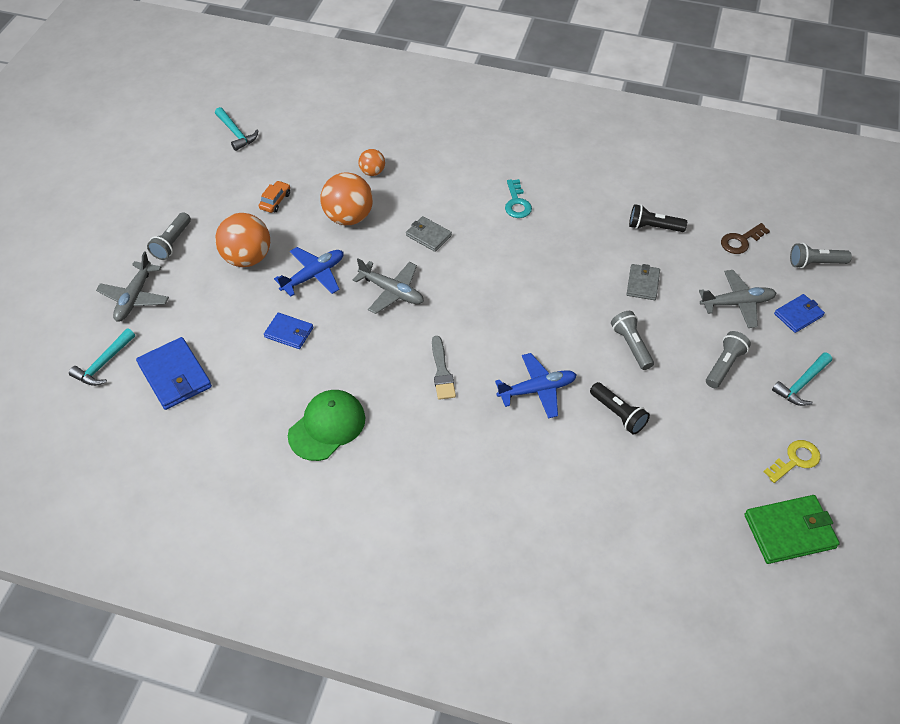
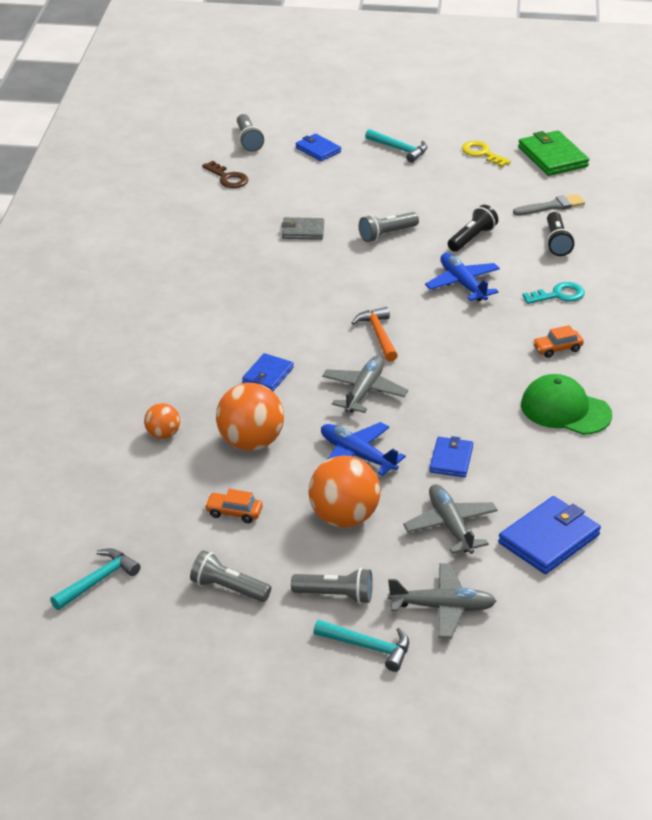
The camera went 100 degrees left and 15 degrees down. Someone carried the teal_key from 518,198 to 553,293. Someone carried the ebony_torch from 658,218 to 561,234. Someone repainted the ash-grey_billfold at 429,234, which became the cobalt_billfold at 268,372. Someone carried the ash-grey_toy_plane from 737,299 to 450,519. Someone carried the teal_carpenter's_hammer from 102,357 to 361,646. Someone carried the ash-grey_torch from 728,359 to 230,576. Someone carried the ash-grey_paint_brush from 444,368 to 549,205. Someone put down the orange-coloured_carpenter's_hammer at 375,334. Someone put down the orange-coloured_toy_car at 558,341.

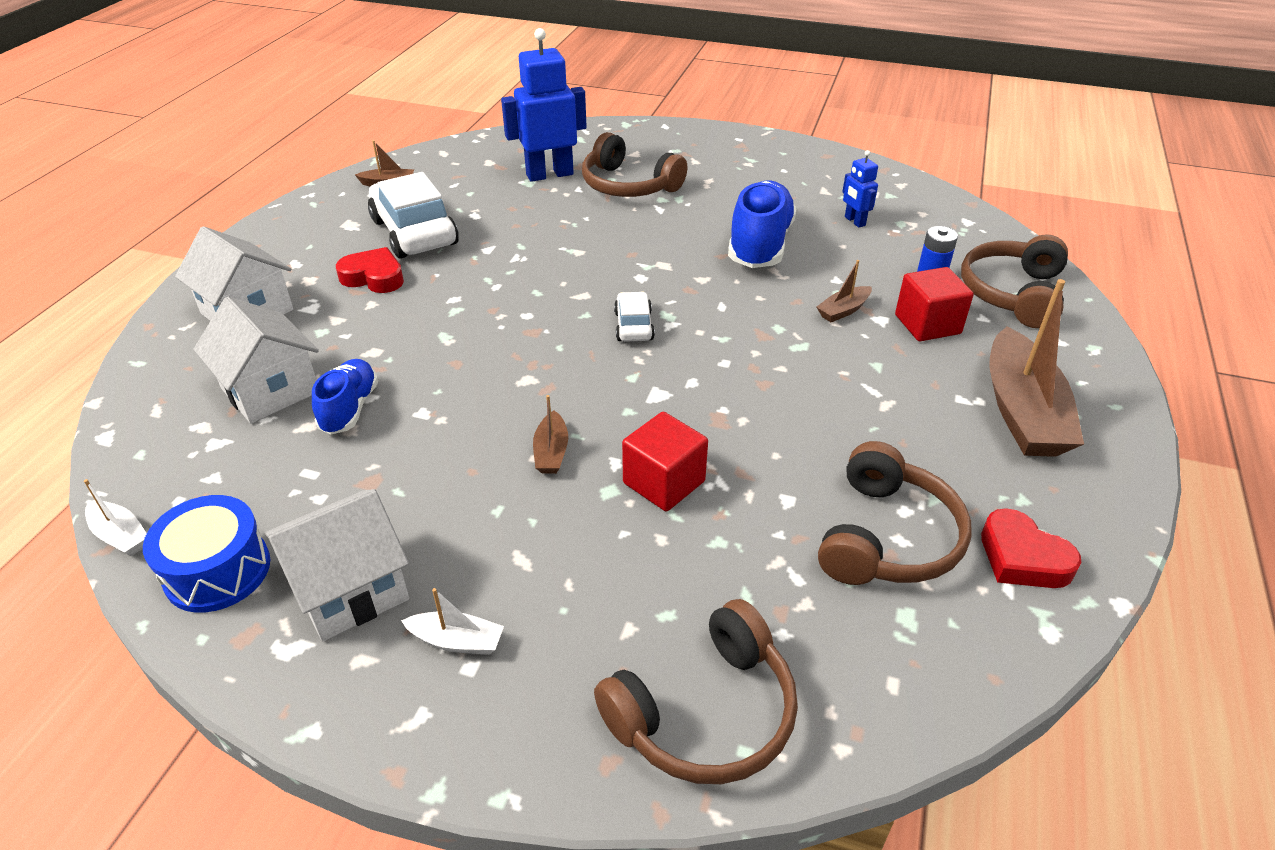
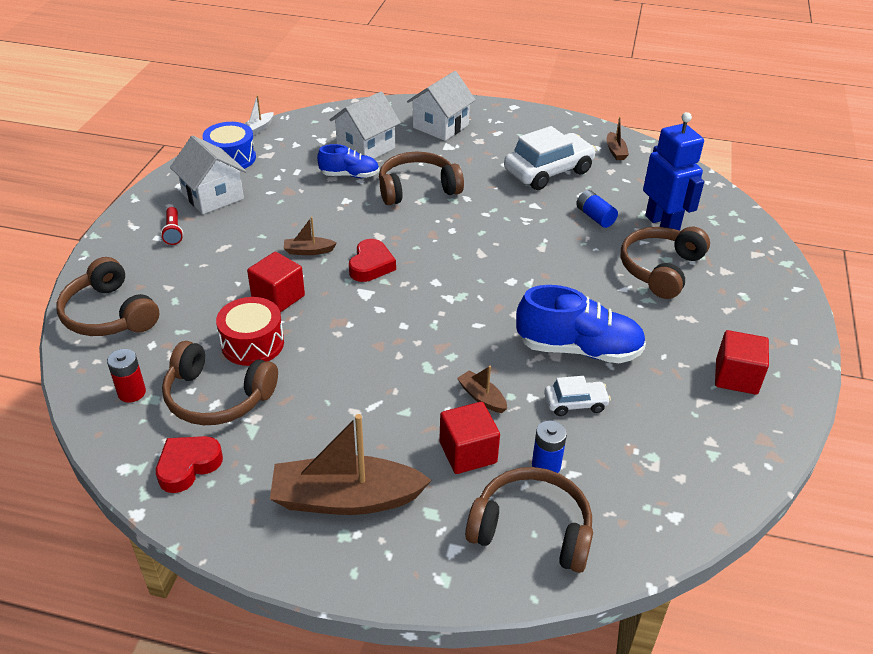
The camera went 85 degrees right and 0 degrees up. Someone took away the cobalt_robot_figure at 860,189. Someone carried the crimson_heart from 370,270 to 372,260. Someone carried the pure_white_toy_car from 634,316 to 577,396. Someone swapped the pure_white_boat at 452,621 for the crimson_torch at 172,226. Someone put down the brown_over-ear_headphones at 421,178. Someone put down the cobalt_power_cell at 597,209. Someone put down the crimson_snare_drum at 250,331. Someone put down the crimson_cube at 742,362. Someone put down the crimson_power_cell at 126,376.

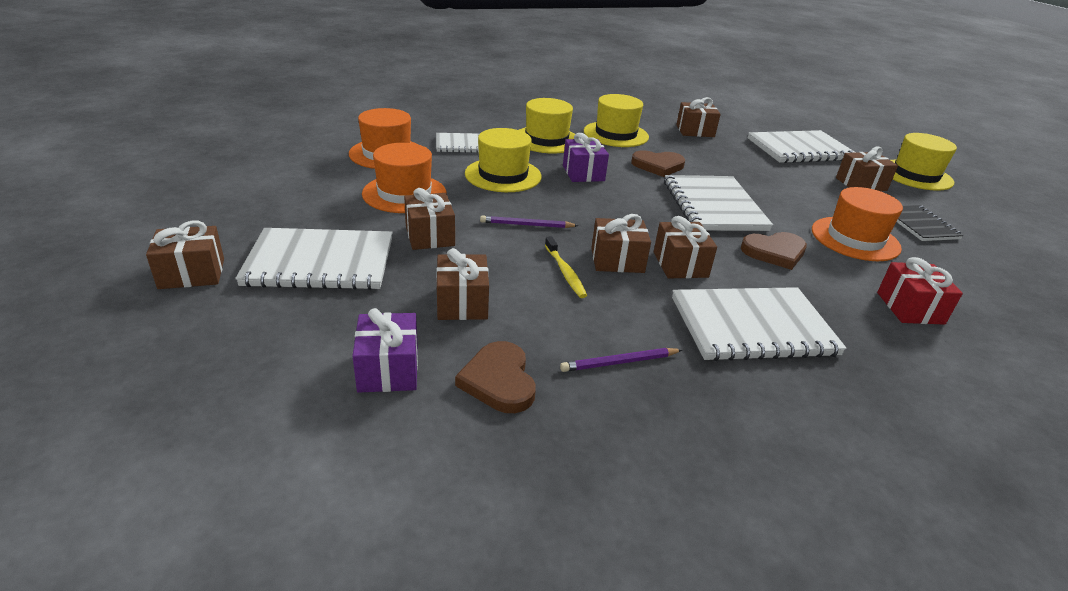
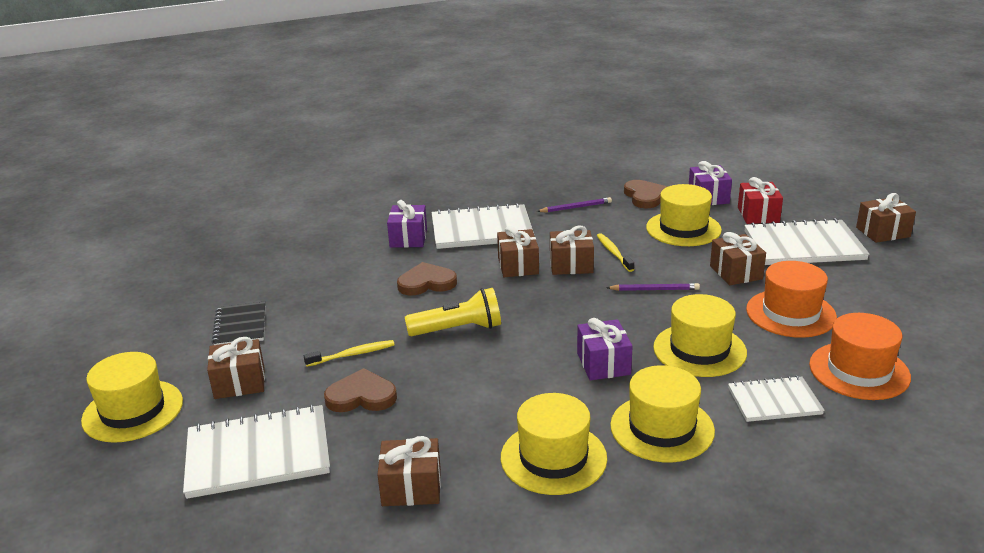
The camera went 175 degrees left and 5 degrees down. Someone carried the brown_heart from 658,163 to 360,390. Someone swapped the pure_white_notepad at 718,203 for the golden_torch at 453,312. Someone took away the orange-coloured_tall_hat at 857,224. Someone swapped the brown_gift at 462,284 for the golden_tall_hat at 684,215. Someone carried the crimson_gift from 920,291 to 760,200. Someone put down the purple_gift at 407,224. Someone put down the golden_toothbrush at 349,353.

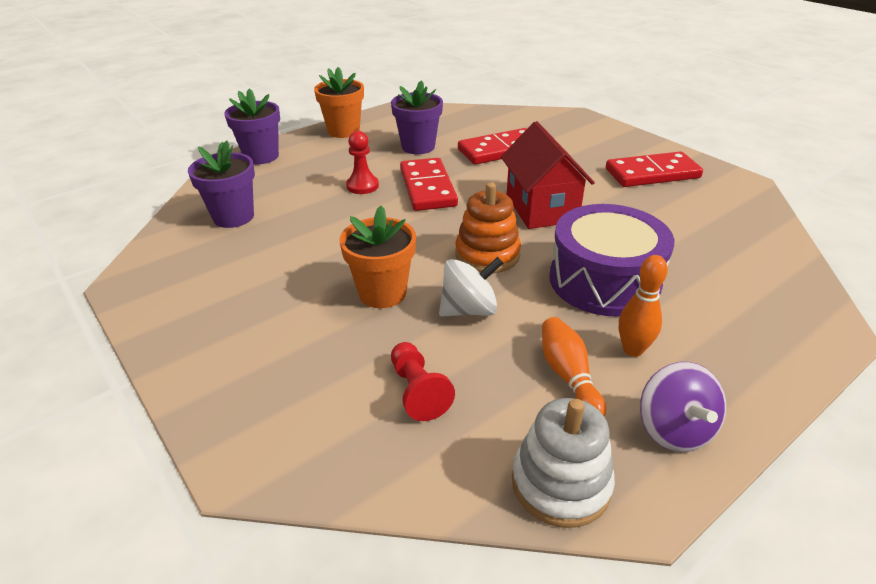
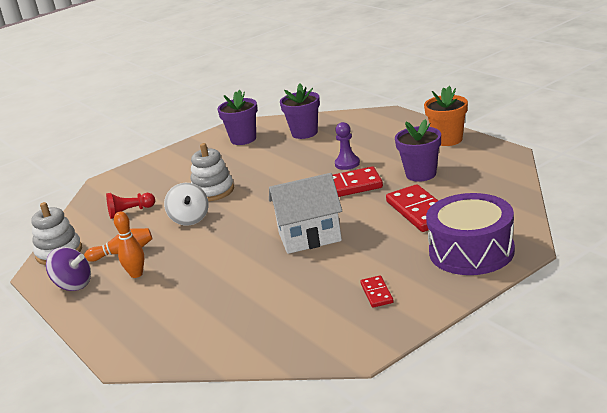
The camera went 95 degrees right and 10 degrees down. Someone carried the purple_potted_plant from 252,126 to 237,117. Someone repainted the crimson_house at 548,175, which became the pure_white_house at 305,213. Someone repainted the crimson_pawn at 362,162, which became the purple_pawn at 347,146. Someone scaled the crimson_domino at 654,169 by 0.51. Someone took away the orange-coloured_ring_stacker at 488,227. Someone carried the purple_snare_drum from 612,260 to 470,234. Someone swapped the orange-coloured_potted_plant at 377,257 for the pure_white_ring_stacker at 212,172. Someone rotated the purple_spinning_top at 683,407 by 150 degrees counterclockwise.

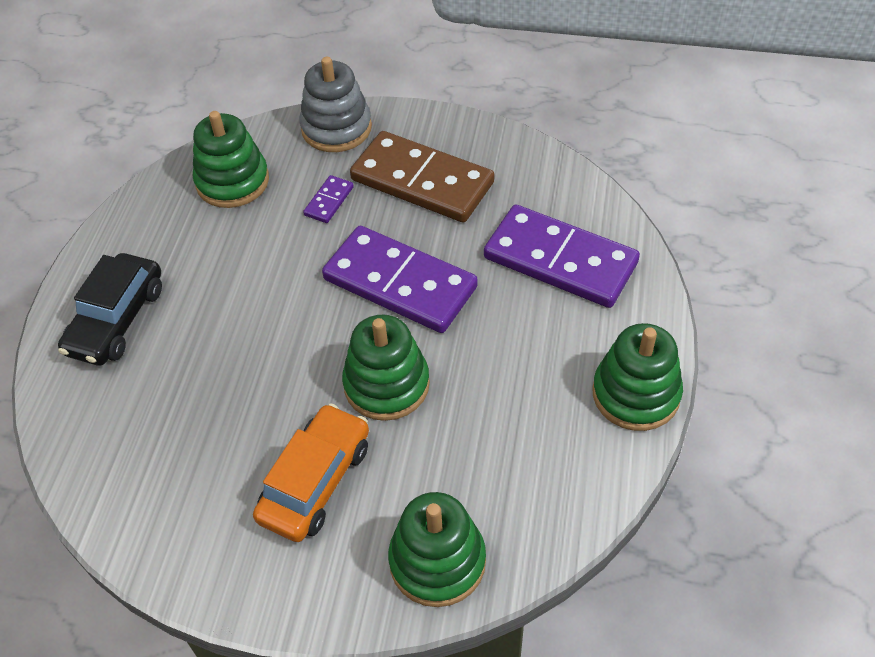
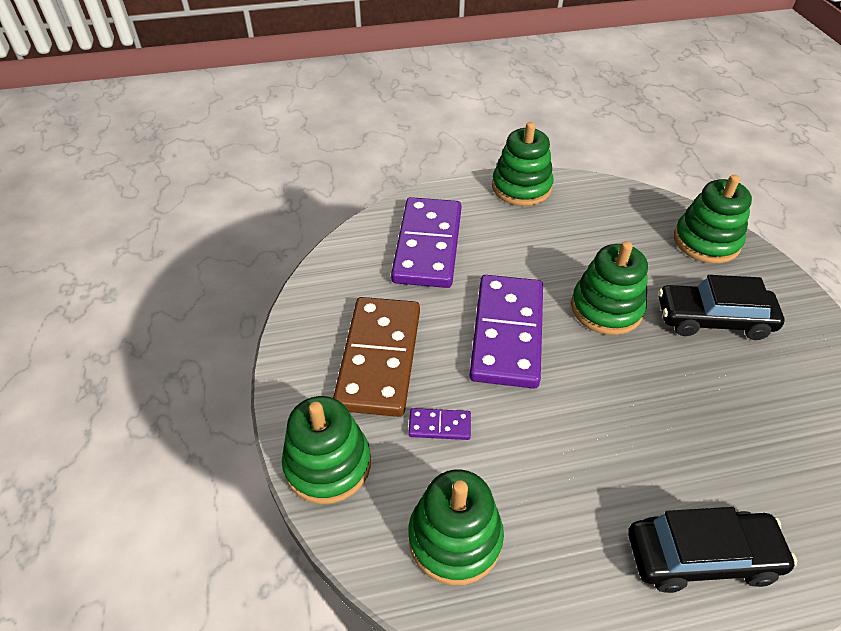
The camera went 115 degrees left and 5 degrees down. Someone repainted the ash-grey_ring_stacker at 335,104, which became the leaf-green_ring_stacker at 326,450. Someone repainted the orange-coloured_toy_car at 311,472, which became the ebony_toy_car at 721,307.

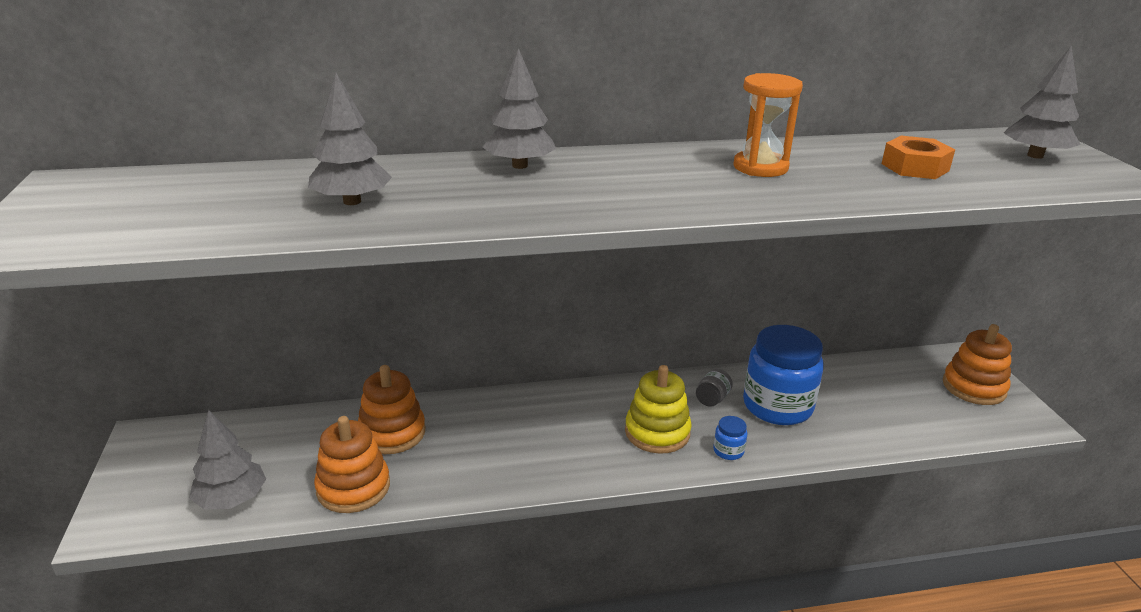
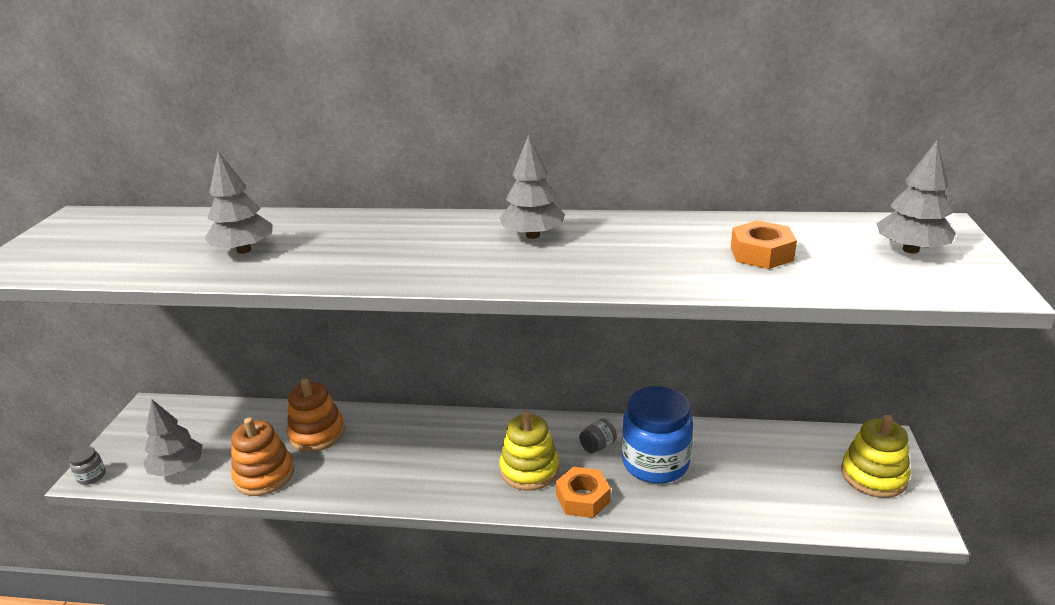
The camera went 20 degrees right and 0 degrees up. Someone carried the ash-grey_toy_tree from 519,108 to 532,187. Someone took away the orange-coloured_sand_timer at 768,125. Someone repainted the orange-coloured_ring_stacker at 977,364, which became the golden_ring_stacker at 875,456. Someone swapped the cobalt_preserve_jar at 730,438 for the orange-coloured_hex_nut at 583,492. Someone put down the ash-grey_preserve_jar at 87,465.

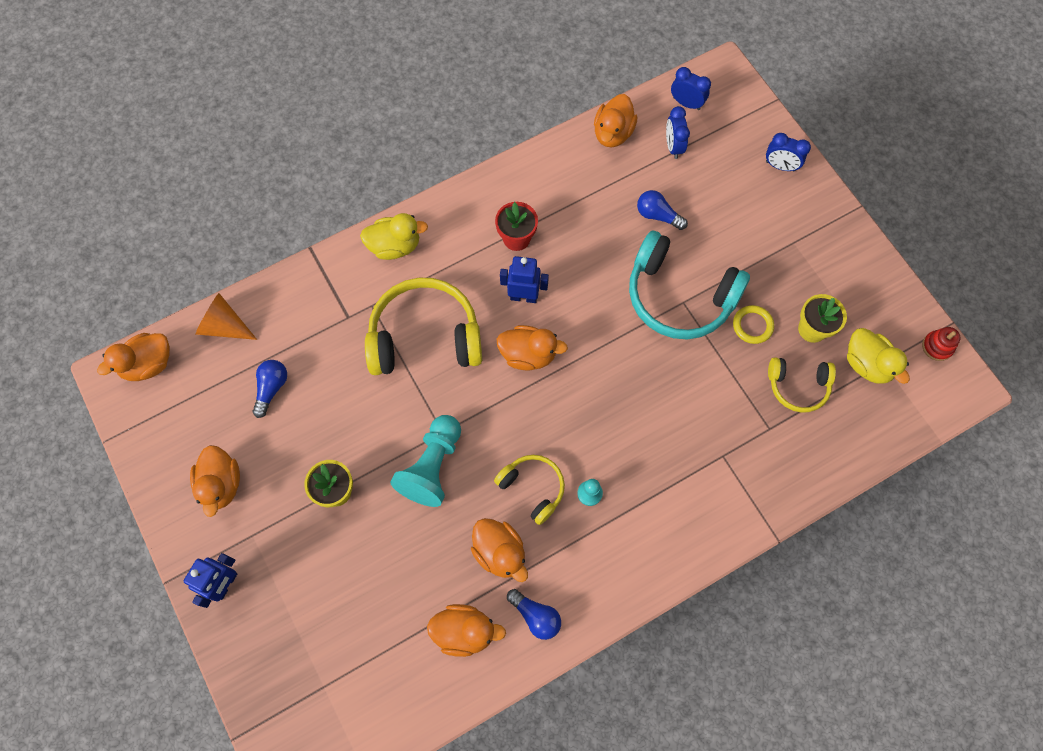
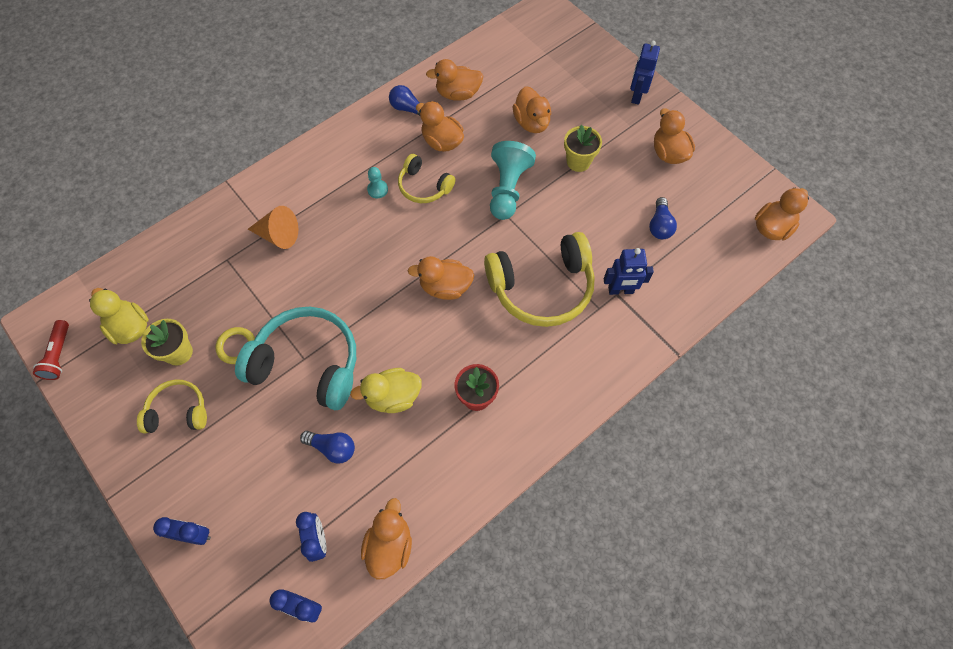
The camera went 170 degrees right and 5 degrees down. Someone carried the golden_duck from 394,236 to 386,390. Someone carried the cobalt_robot_figure from 524,279 to 629,271. Someone carried the orange-coloured_cone_shape from 226,316 to 273,227. Someone swapped the crimson_ring_stacker at 941,344 for the crimson_torch at 51,350. Someone carried the golden_over-ear_headphones from 802,385 to 172,406. Someone put down the orange-coloured_duck at 531,109.

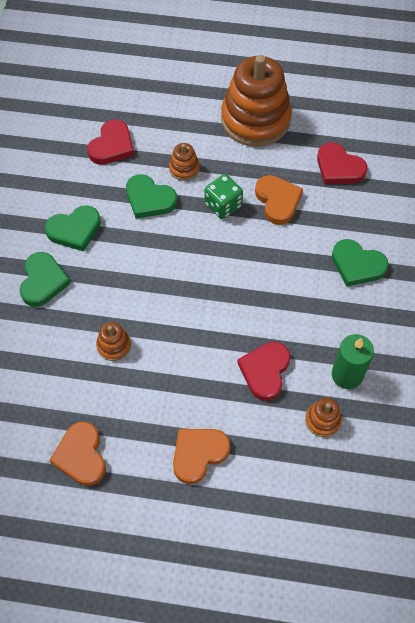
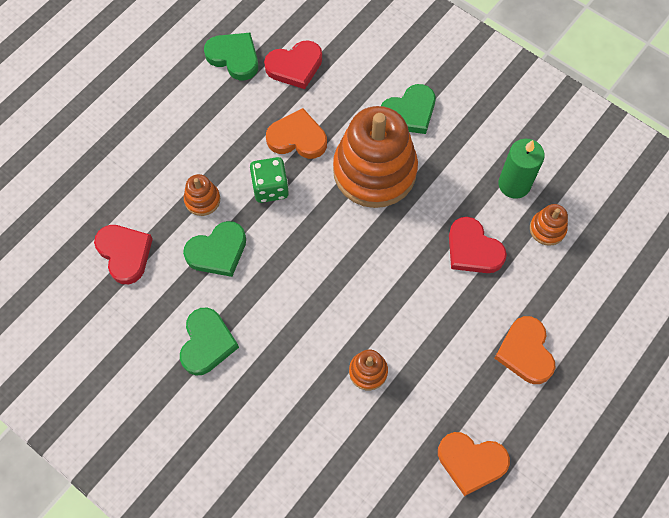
The camera went 60 degrees left and 5 degrees up. Someone carried the orange-coloured_ring_stacker from 256,101 to 375,157. Someone carried the leaf-green_heart from 45,279 to 231,56.

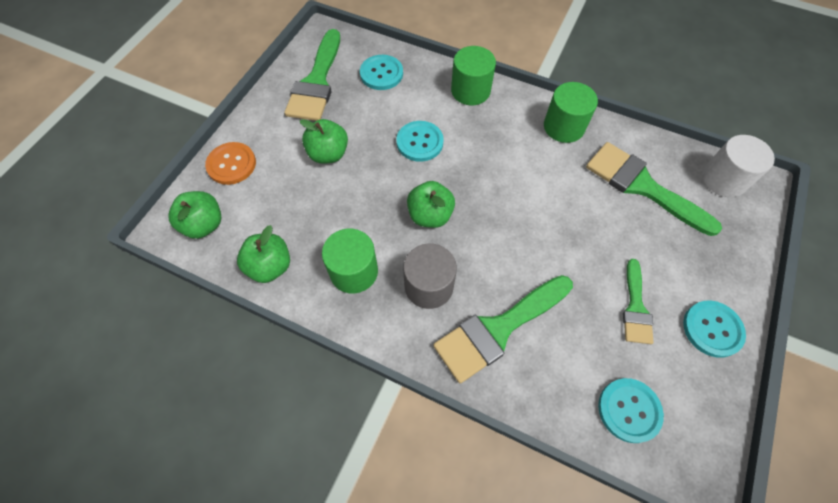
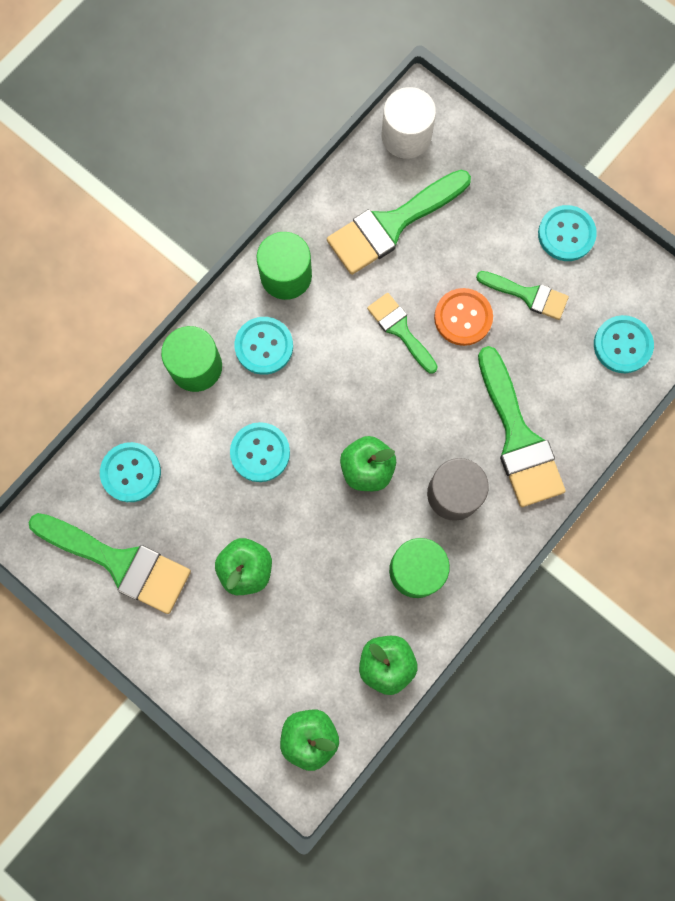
The camera went 75 degrees left and 15 degrees up. Someone carried the orange-coloured_sewing_button from 230,163 to 463,317. Someone put down the leaf-green_paint_brush at 402,333. Someone put down the teal_sewing_button at 264,346.

